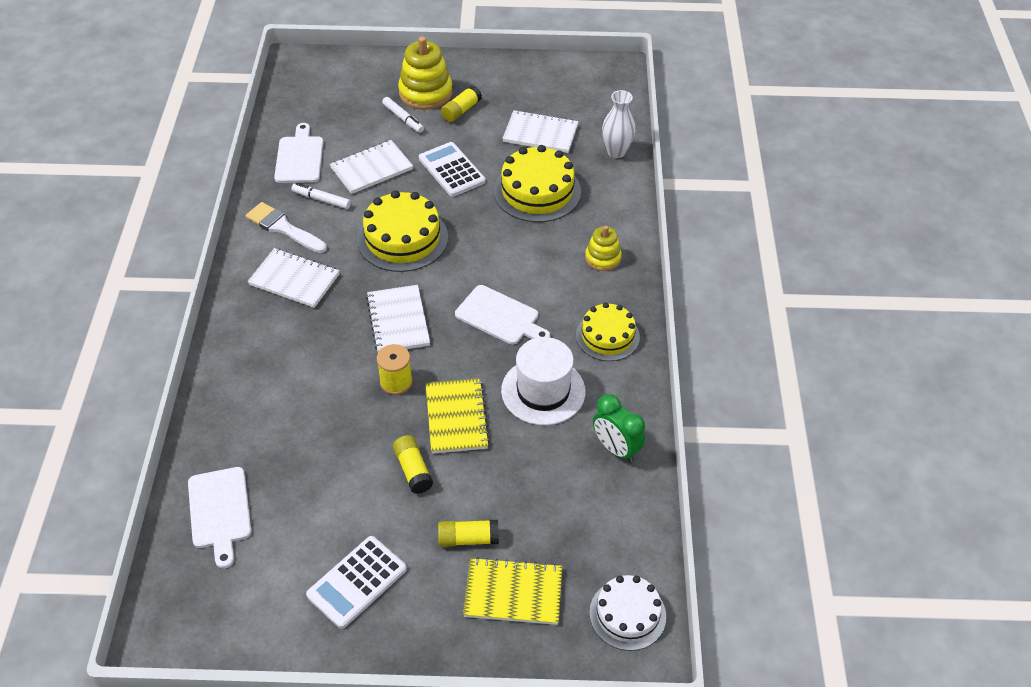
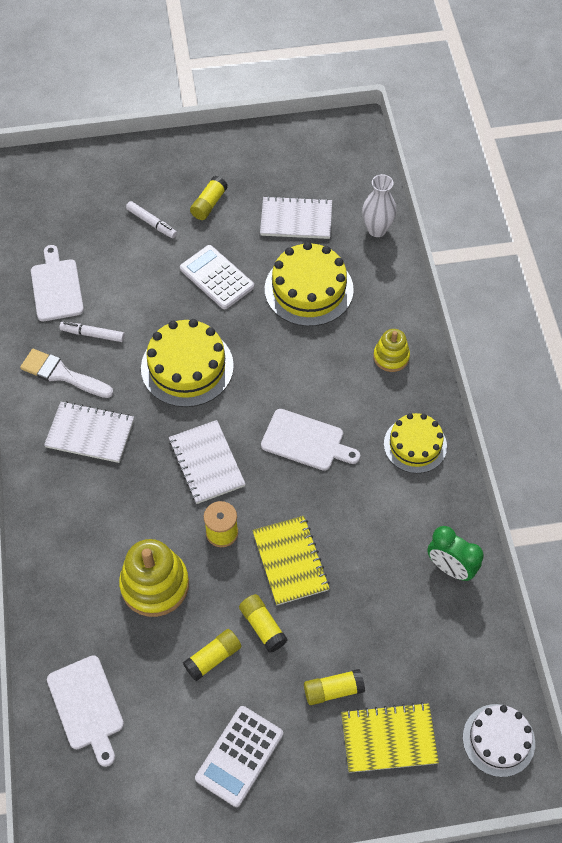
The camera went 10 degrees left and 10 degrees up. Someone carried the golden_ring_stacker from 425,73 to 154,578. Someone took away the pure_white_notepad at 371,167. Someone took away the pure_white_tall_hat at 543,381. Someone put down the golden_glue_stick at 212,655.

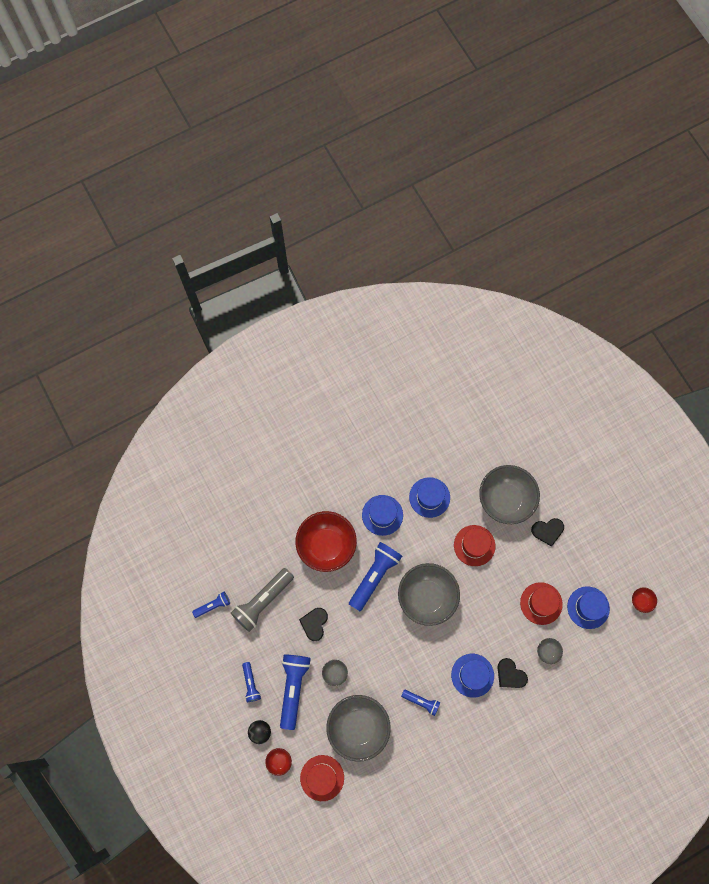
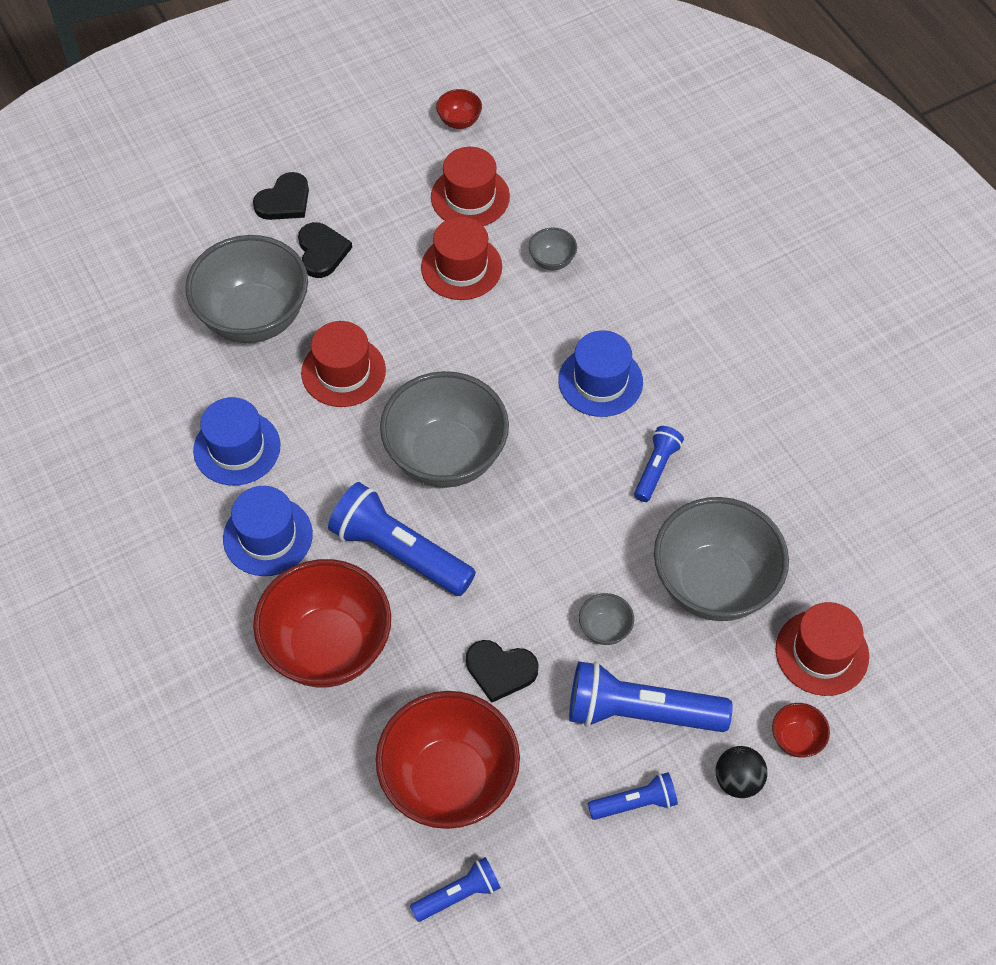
The camera went 90 degrees left and 15 degrees down. Someone swapped the ash-grey_torch at 262,600 for the crimson_serving_bowl at 448,760. Someone repainted the cobalt_tall_hat at 588,607, which became the crimson_tall_hat at 470,186. Someone rotated the cobalt_torch at 211,605 by 90 degrees clockwise. Someone carried the ebony_heart from 512,673 to 281,196.

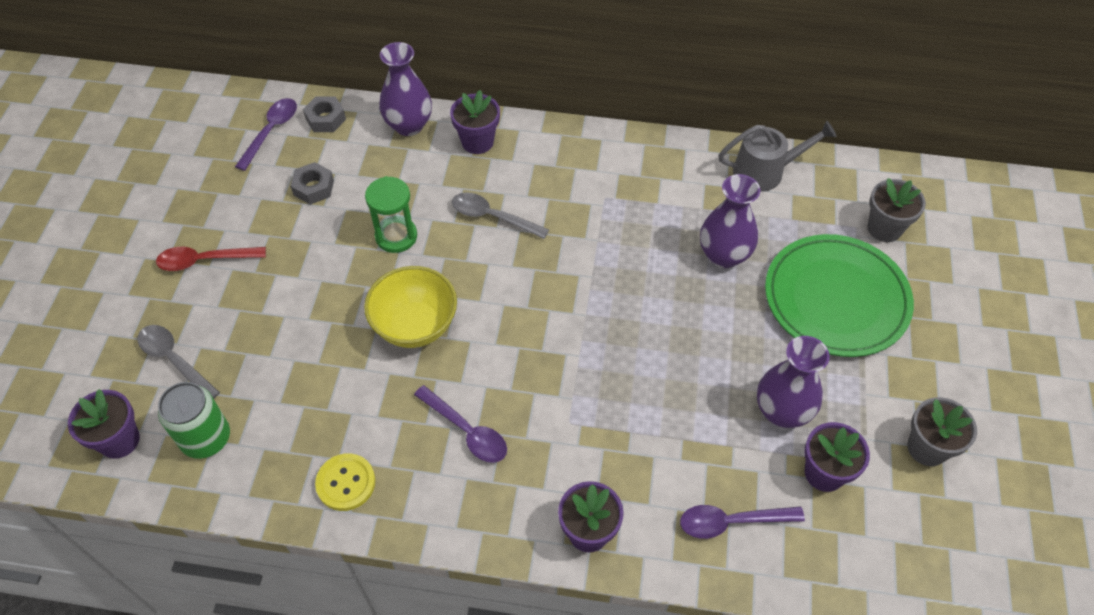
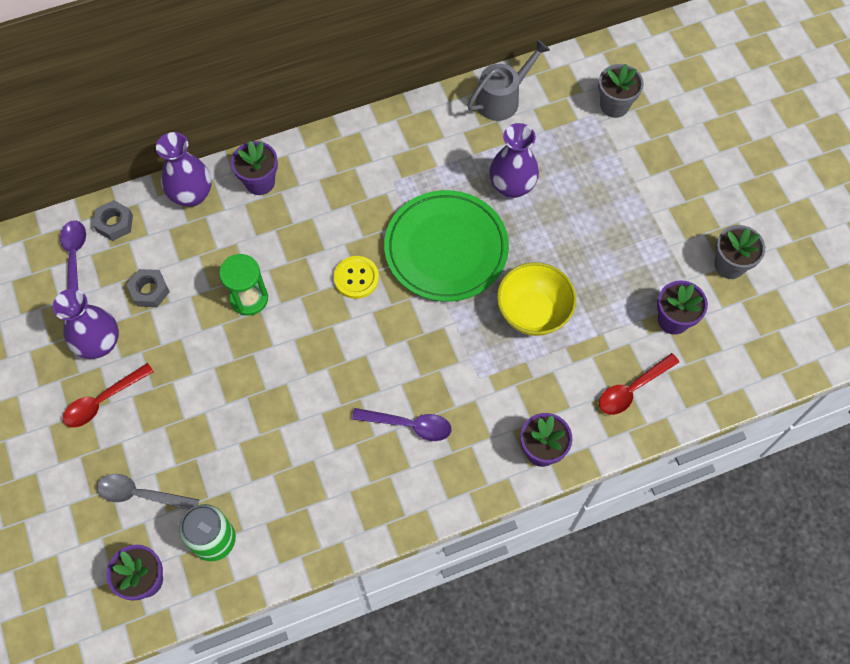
The camera went 30 degrees left and 10 degrees up. Someone took away the ash-grey_teaspoon at 500,215. Someone carried the leaf-green_plate from 839,295 to 446,246. Someone carried the golden_serving_bowl from 410,307 to 536,299. Someone carried the purple_vase from 793,382 to 86,324. Someone carried the golden_sewing_button from 345,482 to 356,277. Someone repainted the purple_teaspoon at 742,522, which became the crimson_teaspoon at 639,384.

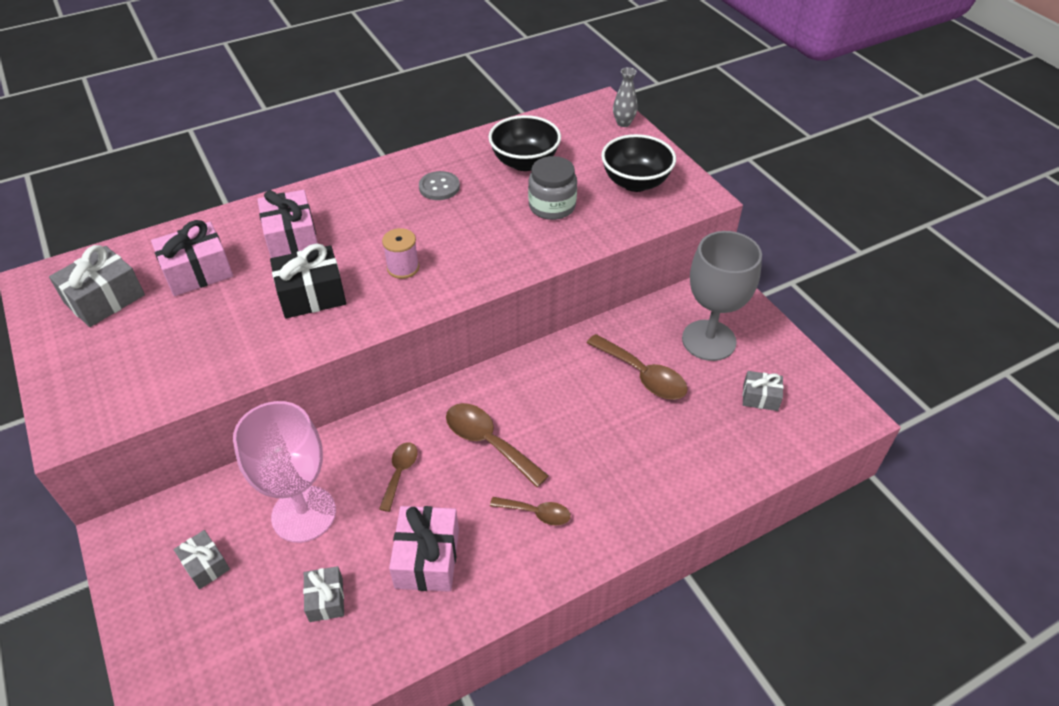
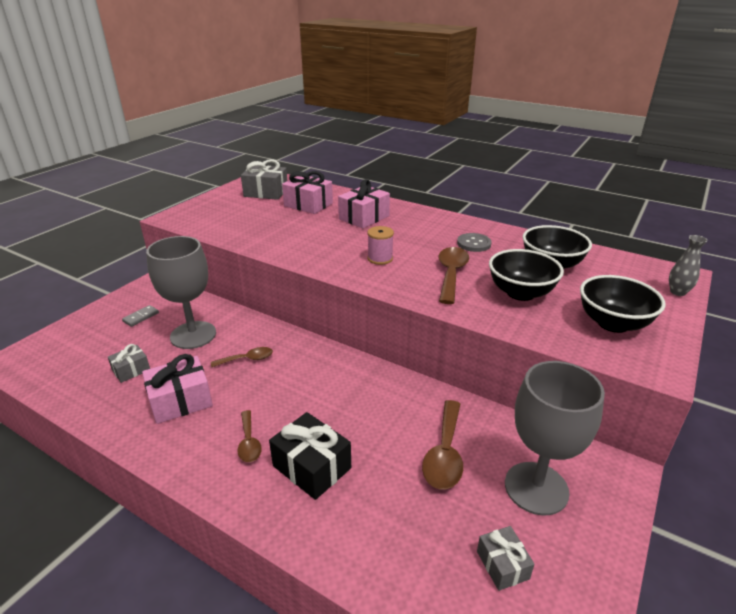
The camera went 60 degrees right and 15 degrees down. Someone swapped the ash-grey_preserve_jar at 552,188 for the ebony_serving_bowl at 526,275. Someone carried the ebony_gift from 308,281 to 310,456. Someone repainted the pink_chalice at 284,472, which became the ash-grey_chalice at 181,292. Someone carried the brown_teaspoon from 497,445 to 454,275. Someone swapped the ash-grey_gift at 202,559 for the ash-grey_domino at 140,316.

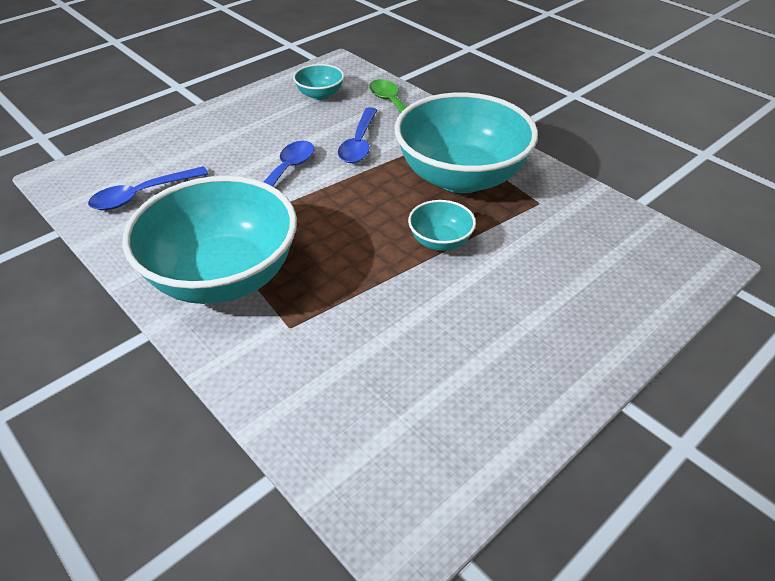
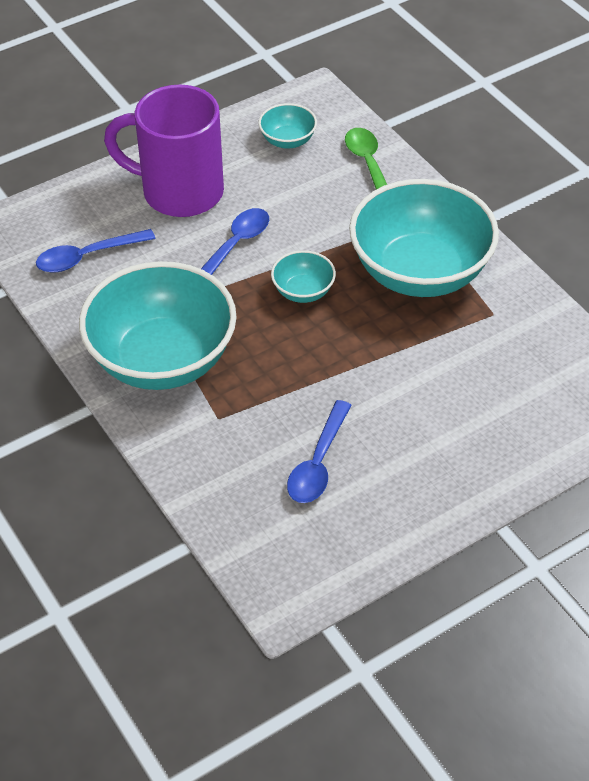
The camera went 10 degrees right and 5 degrees up. Someone carried the cobalt_teaspoon from 357,135 to 319,451. Someone carried the teal_serving_bowl from 442,225 to 303,276. Someone put down the purple_coffee_mug at 164,151.

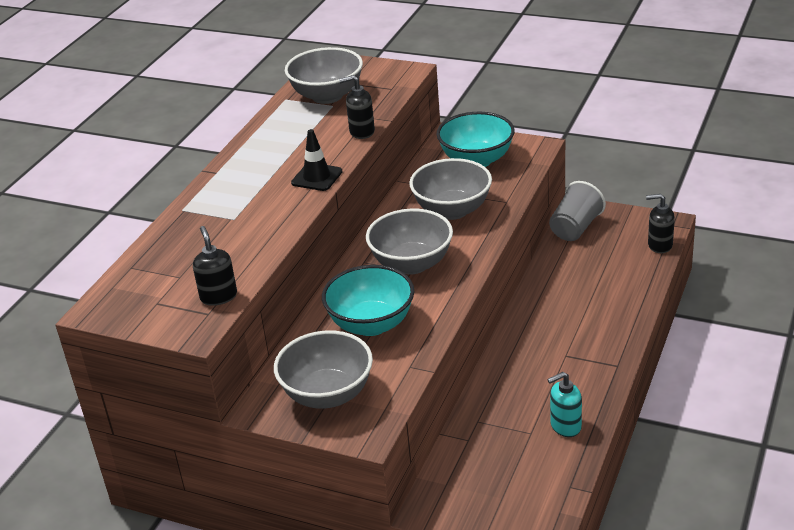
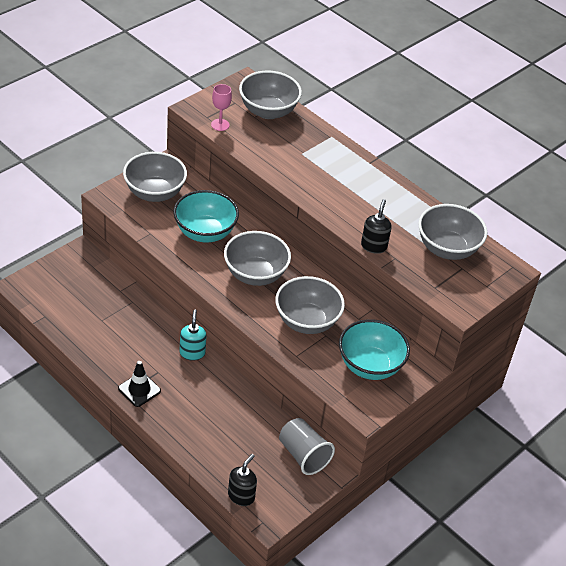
The camera went 105 degrees right and 10 degrees up. Someone carried the ebony_road_cone from 316,160 to 139,384. Someone swapped the ebony_soap_dispenser at 215,266 for the pink_chalice at 221,107. Someone carried the teal_soap_dispenser from 564,404 to 193,335. Someone put down the ash-grey_serving_bowl at 270,95.

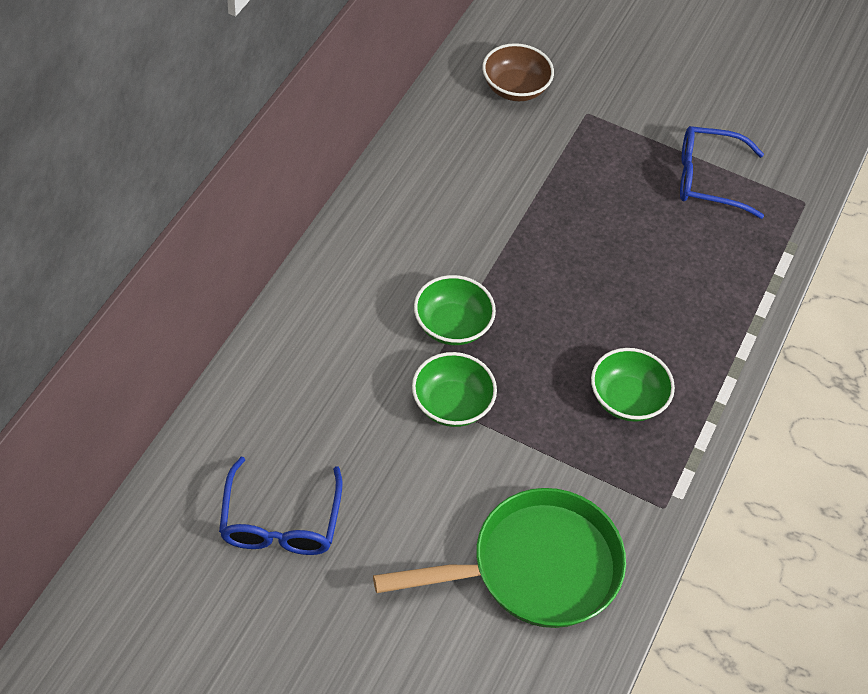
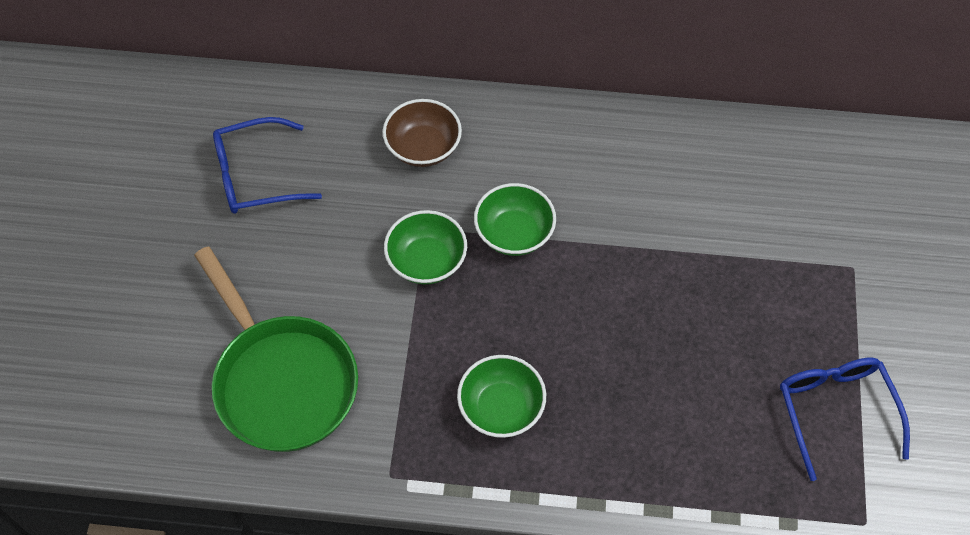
The camera went 75 degrees right and 5 degrees up. Someone carried the brown_serving_bowl from 518,72 to 422,133.

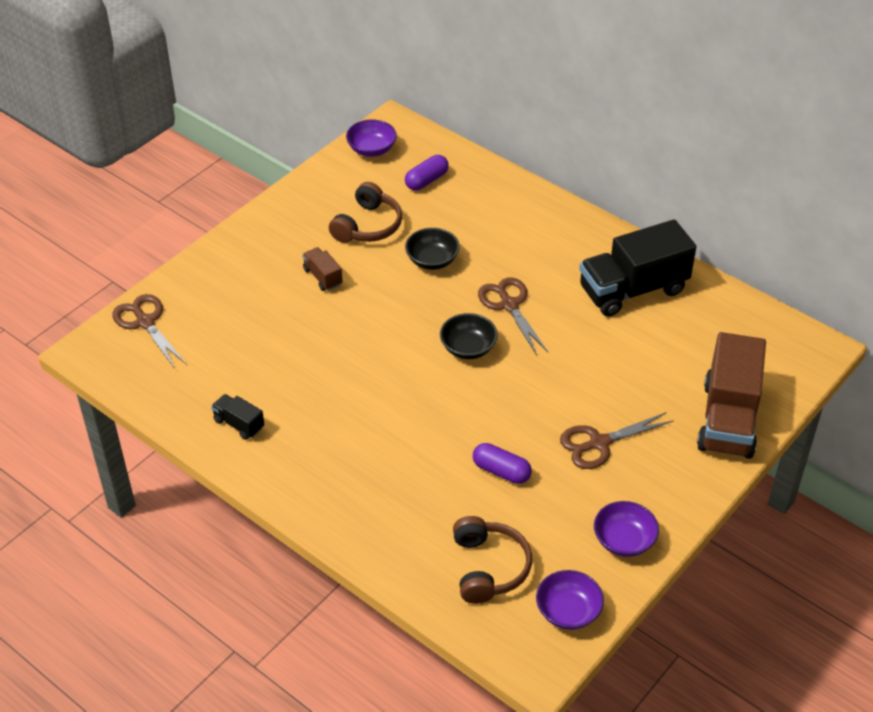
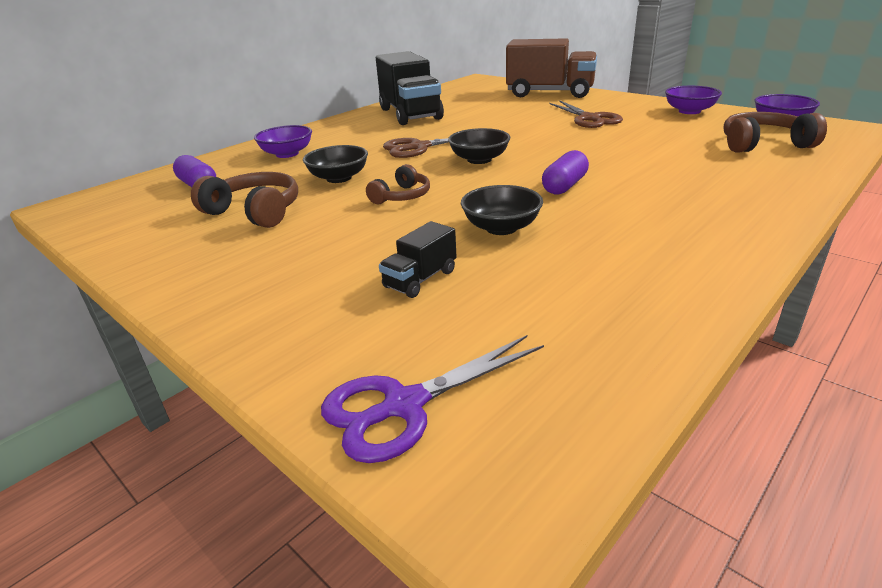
The camera went 85 degrees left and 15 degrees down. Someone carried the purple_serving_bowl from 371,138 to 283,141. Someone took away the brown_toy_truck at 322,269. Someone repainted the brown_shears at 149,331, which became the purple_shears at 432,399. Someone carried the ebony_toy_truck from 237,417 to 418,259. Someone carried the purple_pill_shape from 502,463 to 565,172. Someone put down the brown_over-ear_headphones at 398,184. Someone put down the ebony_serving_bowl at 502,210.

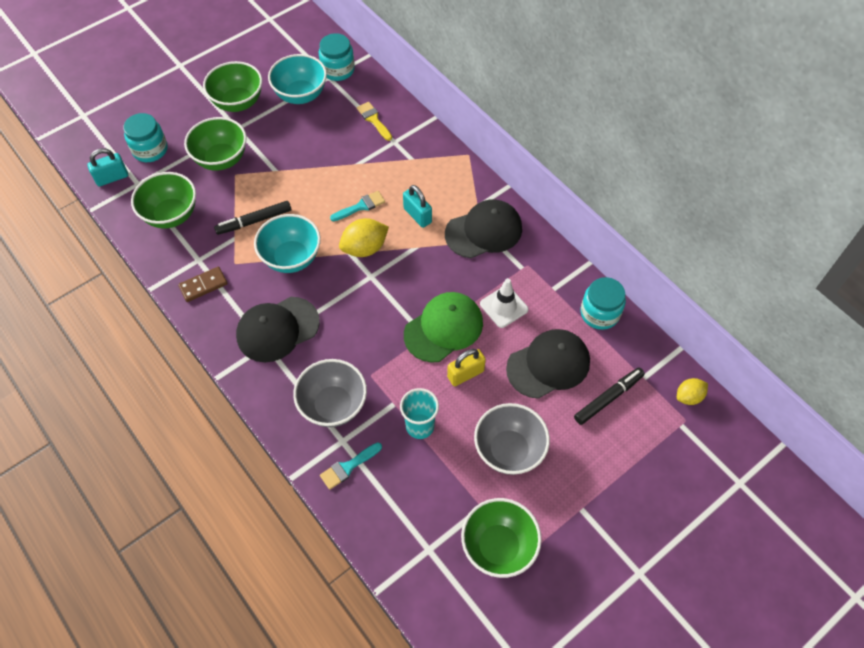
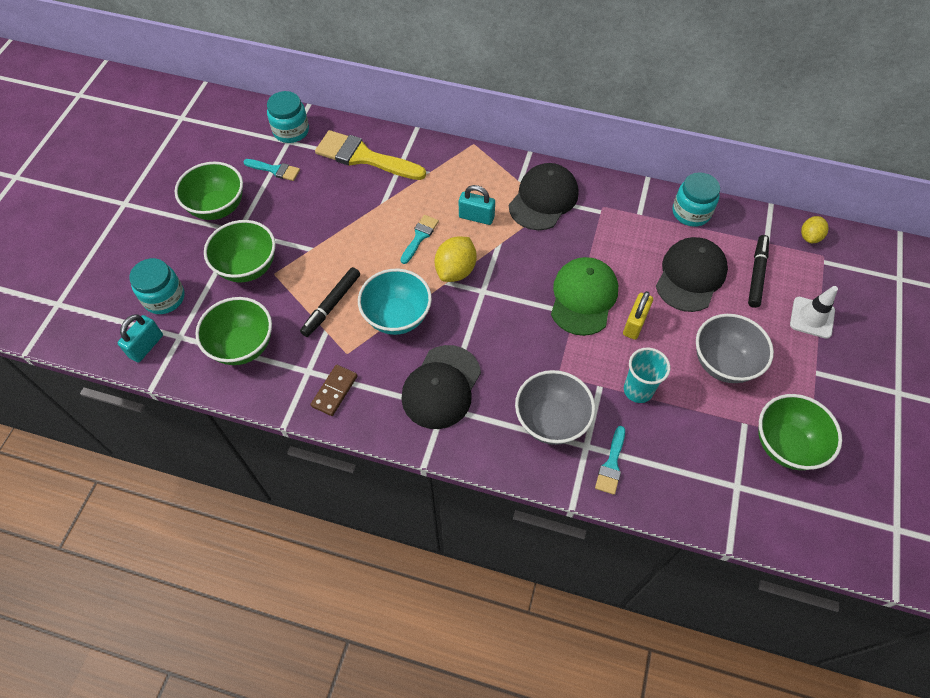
The camera went 35 degrees left and 0 degrees up. Someone swapped the teal_serving_bowl at 297,79 for the teal_paint_brush at 271,170. Someone scaled the golden_paint_brush at 374,121 by 1.97. Someone carried the pure_white_road_cone from 504,303 to 814,312.

